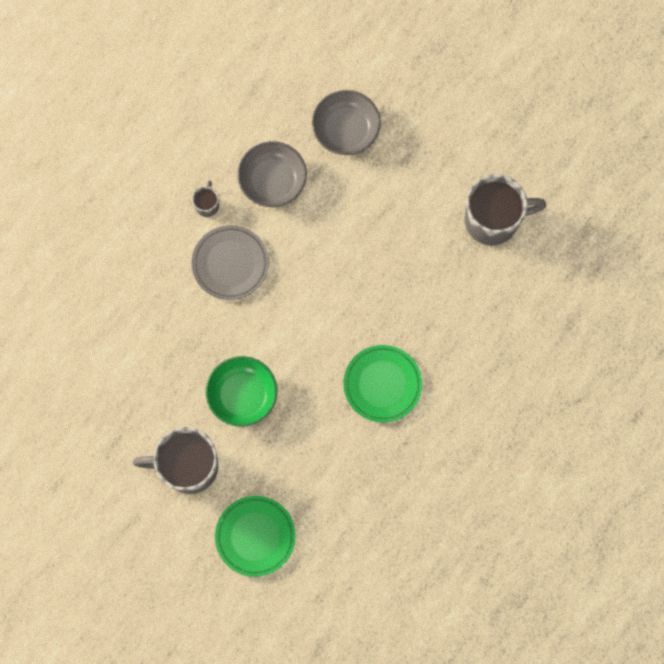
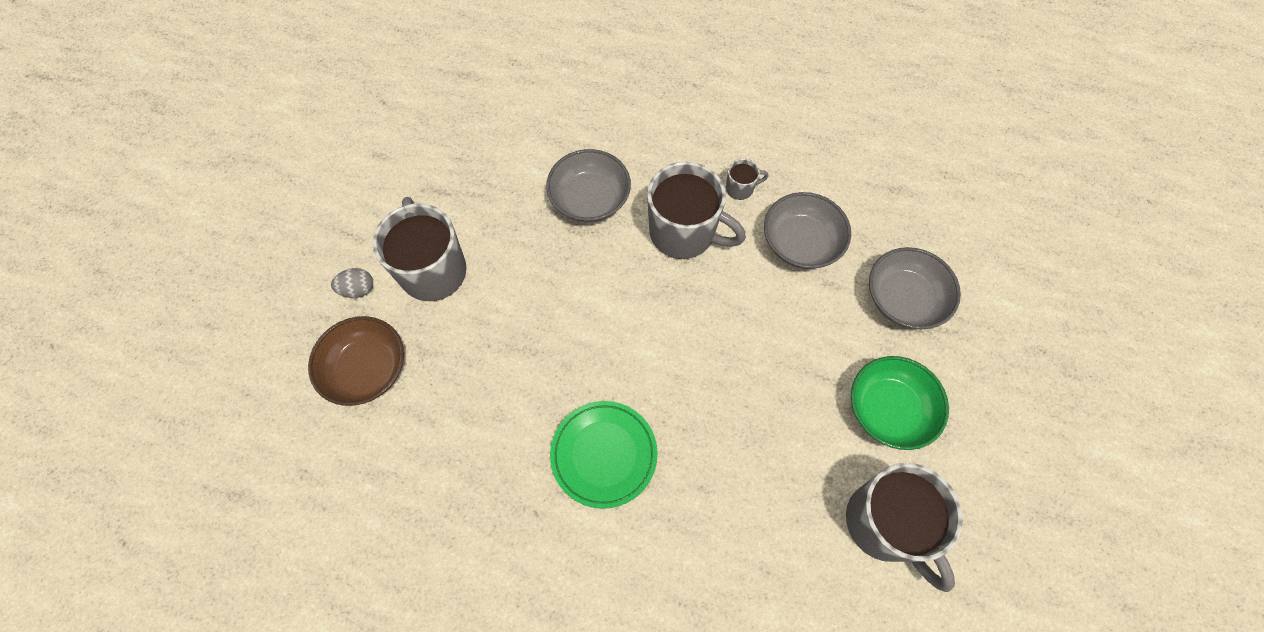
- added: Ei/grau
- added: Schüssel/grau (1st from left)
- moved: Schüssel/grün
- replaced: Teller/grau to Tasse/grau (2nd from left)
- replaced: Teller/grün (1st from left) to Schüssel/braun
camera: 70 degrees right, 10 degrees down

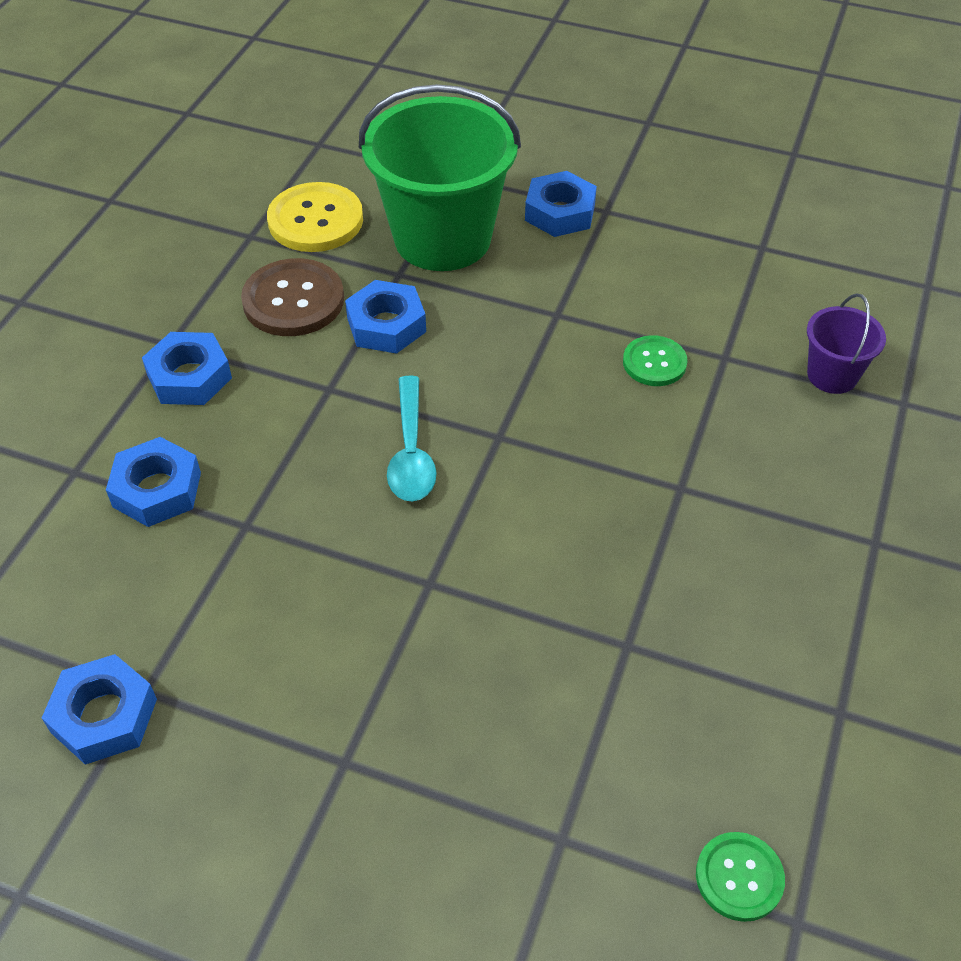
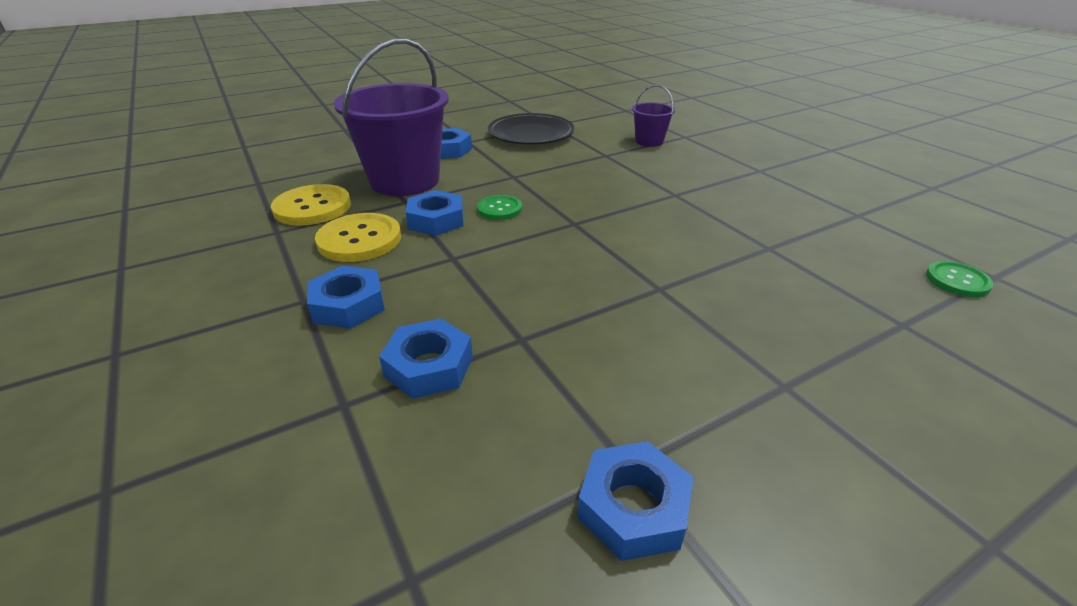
- removed: Löffel/türkis
- added: Teller/schwarz
- moved: Knopf/grün (1st from left)
- recoloured: Knopf/braun to Knopf/gelb (2nd from left)
- recoloured: Eimer/grün to Eimer/lila (1st from left)
camera: 50 degrees left, 15 degrees down

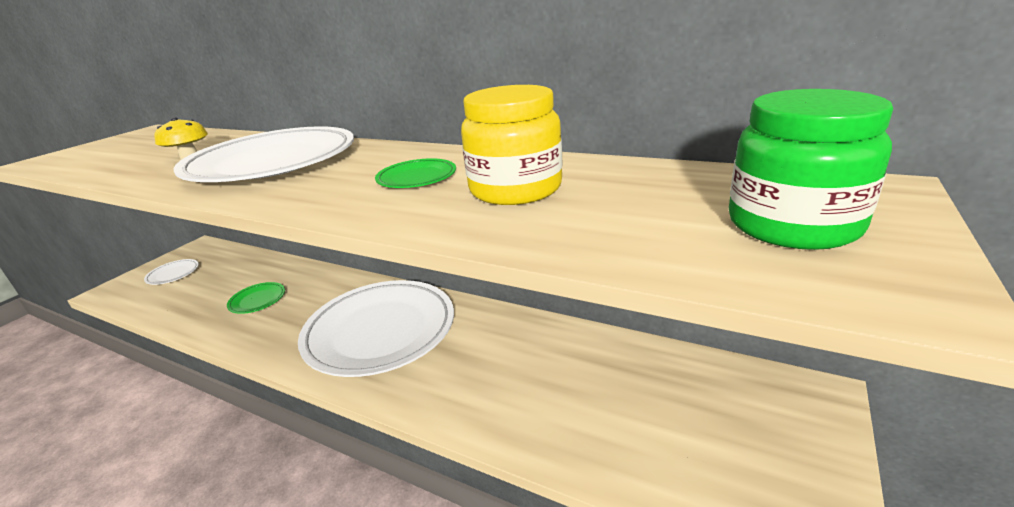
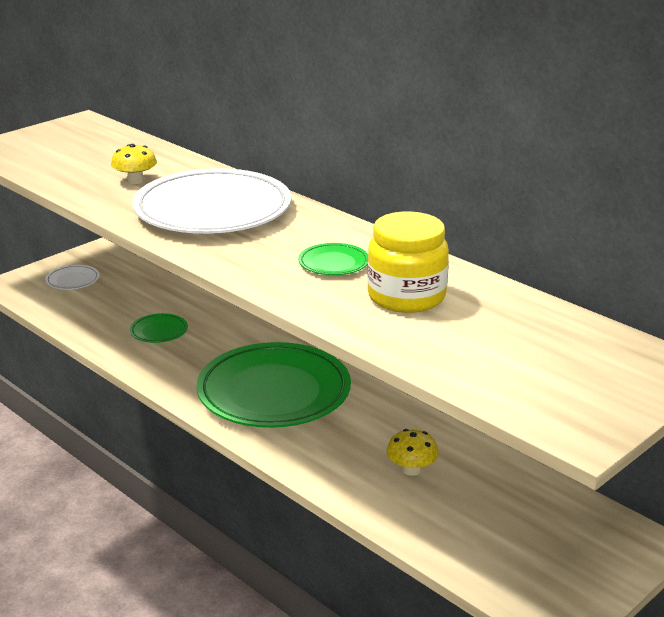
- removed: Einmachglas/grün
- added: Pilz/gelb (2nd from left)
- recoloured: Teller/weiß (3rd from left) to Teller/grün (2nd from left)
camera: 15 degrees right, 0 degrees up

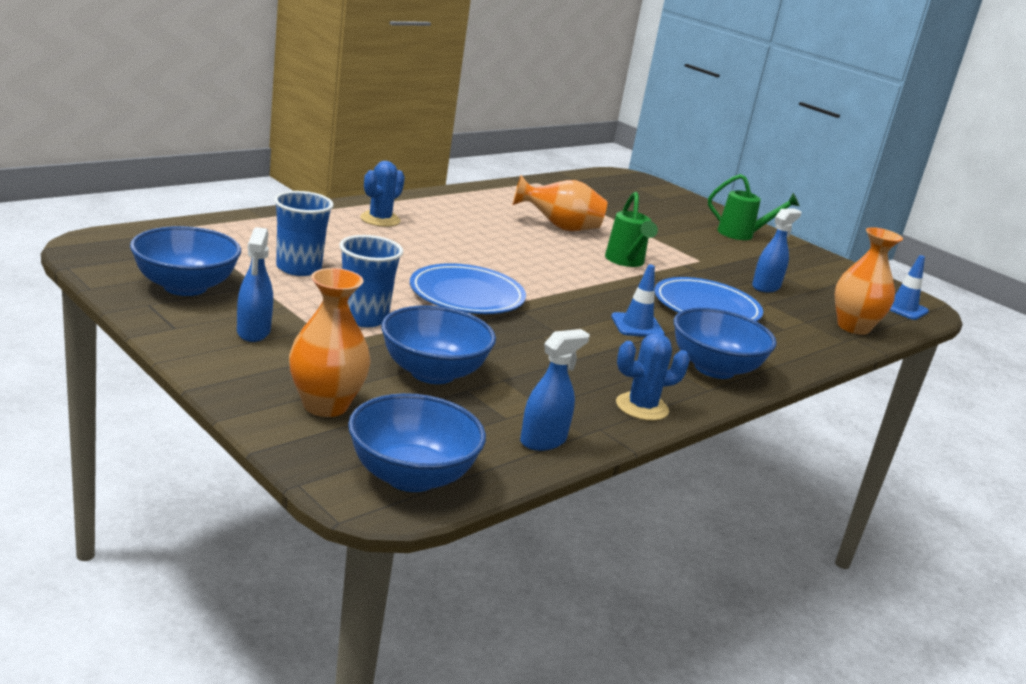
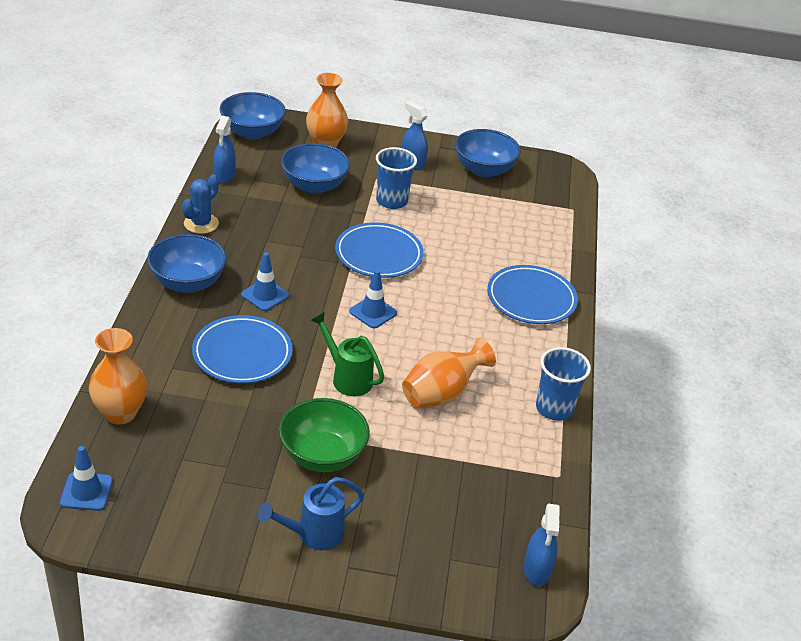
- added: Schüssel/grün
- added: Leitkegel/blau (3rd from left)
- moved: Becher/blau (1st from left in the first image) to Becher/blau (2nd from left)
- moved: Sprühflasche/blau (3rd from left)
- replaced: Kaktus/blau (1st from left) to Teller/blau (3rd from left)
- recoloured: Gießkanne/grün (2nd from left) to Gießkanne/blau
camera: 140 degrees right, 15 degrees up

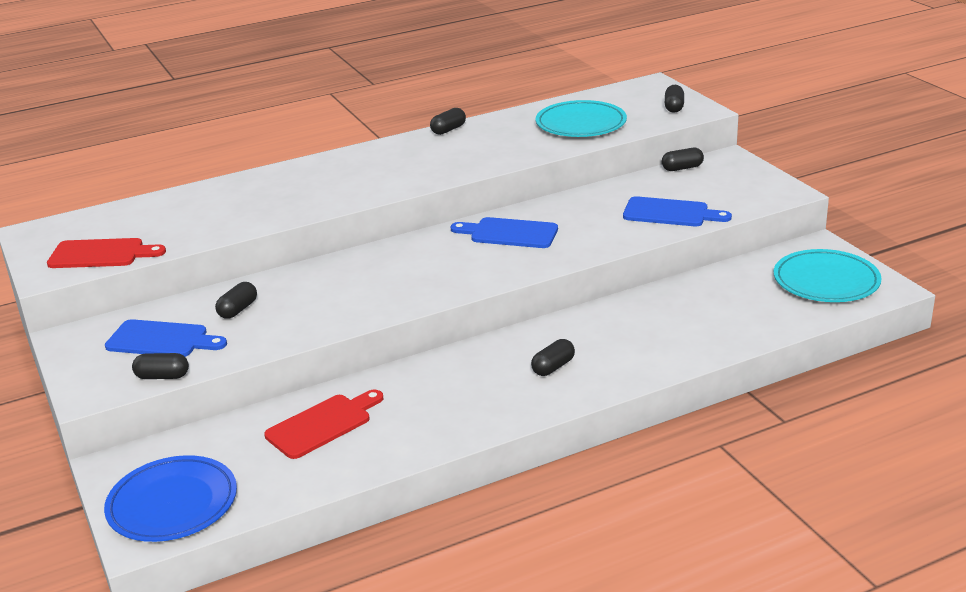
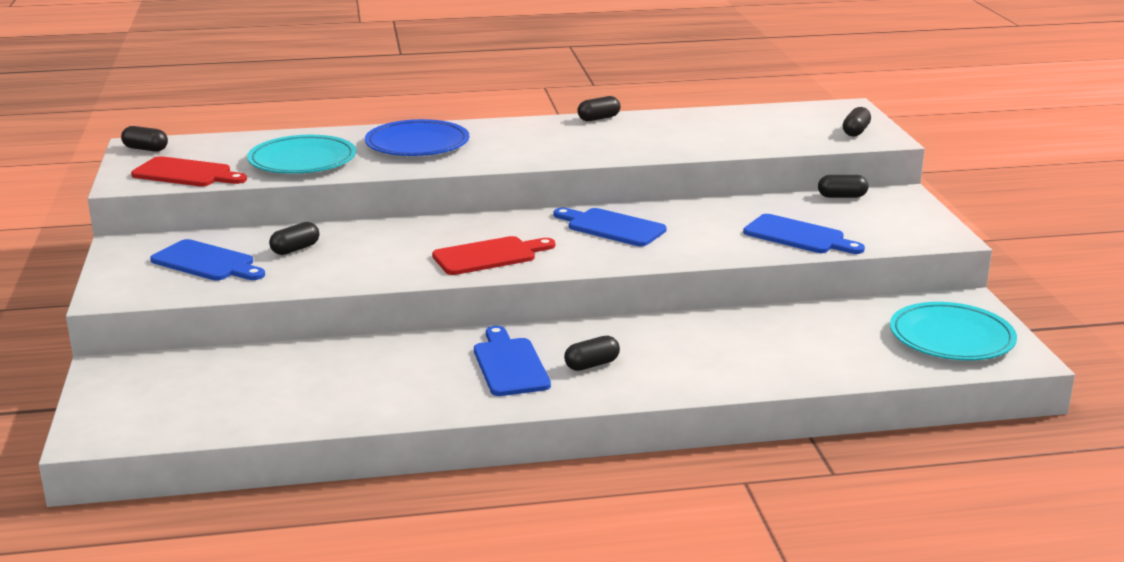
- added: Schneidebrett/blau (2nd from left)
- moved: Teller/blau
- moved: Kapsel/schwarz (1st from left)
- moved: Schneidebrett/rot (2nd from left)
- moved: Teller/türkis (1st from left)
camera: 15 degrees right, 5 degrees down

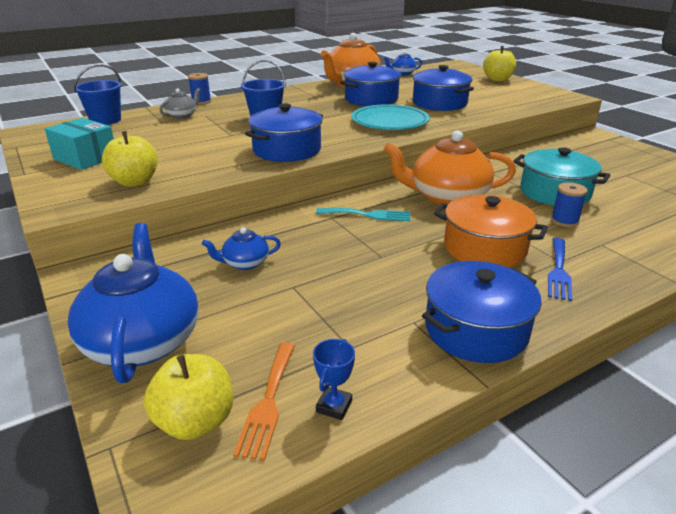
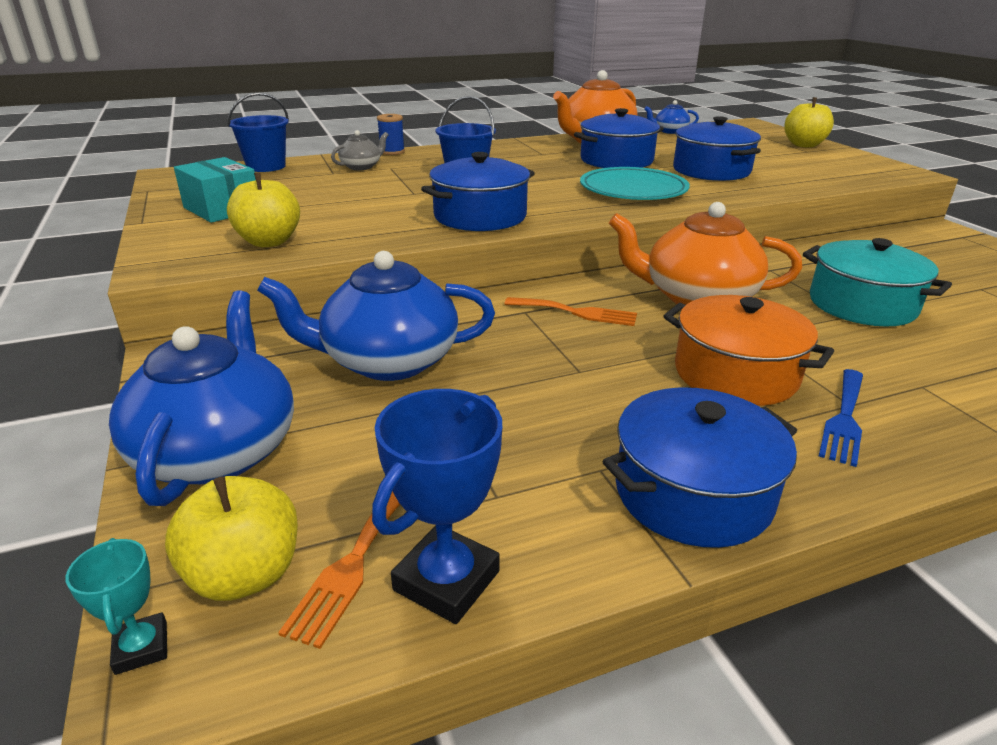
- removed: Garnrolle/blau (2nd from left)
- added: Pokal/türkis
- recoloured: Gabel/türkis to Gabel/orange (2nd from left)
- resized: Teekanne/blau (2nd from left) x2.09
- resized: Pokal/blau x1.83
camera: 10 degrees right, 0 degrees up

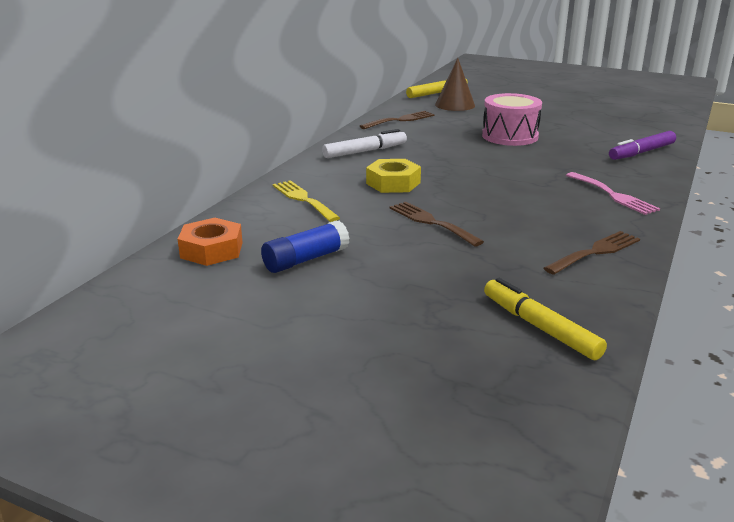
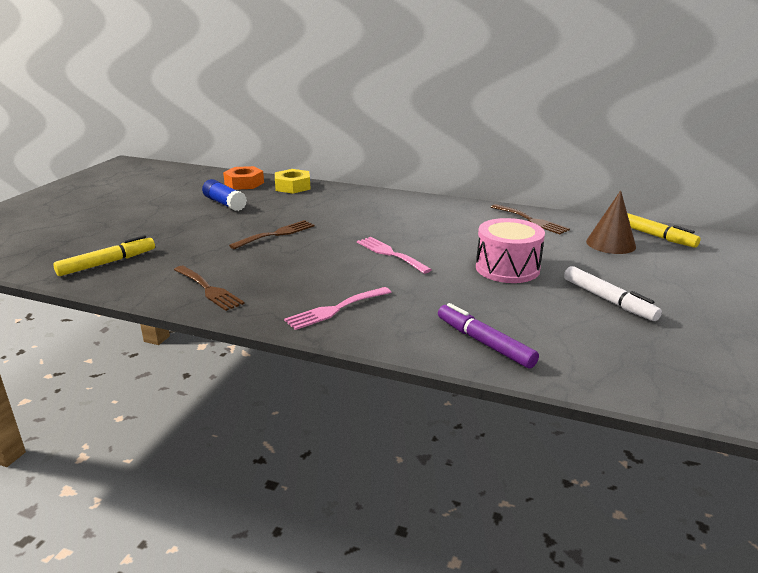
- removed: Gabel/gelb
- added: Gabel/rosa (2nd from left)
- moved: Filzstift/weiß
- moved: Sechskantmutter/gelb
camera: 85 degrees right, 0 degrees up

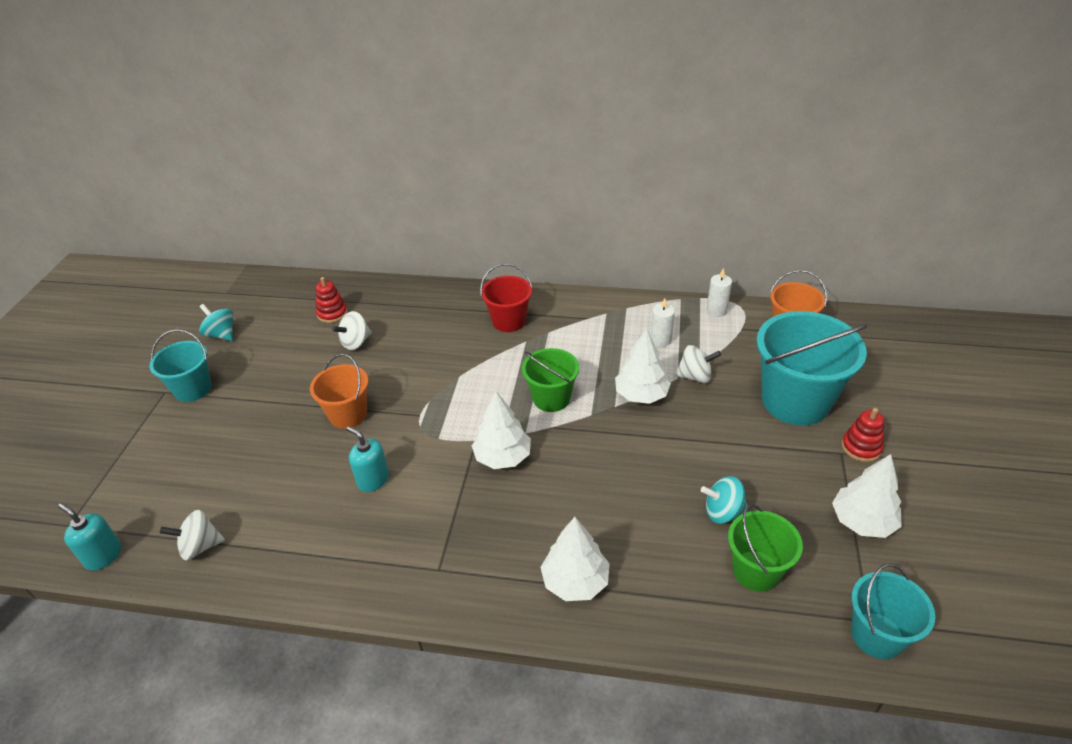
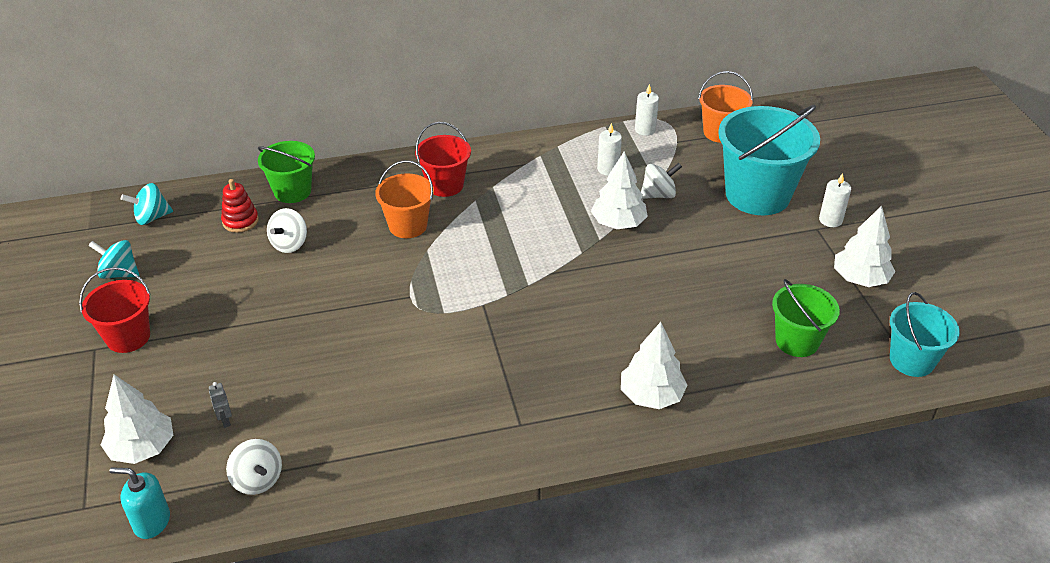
- removed: Seifenspender/türkis (2nd from left)
- added: Roboter/grau
- moved: Eimer/orange (1st from left)
- moved: Baum/weiß (1st from left)
- moved: Eimer/grün (1st from left)
- moved: Kreisel/türkis (2nd from left)
- replaced: Stapelspielzeug/rot (2nd from left) to Kerze/weiß (3rd from left)
- recoloured: Eimer/türkis (1st from left) to Eimer/rot (1st from left)
- turned: Kreisel/weiß (1st from left) 90 degrees counterclockwise
camera: 25 degrees left, 0 degrees up

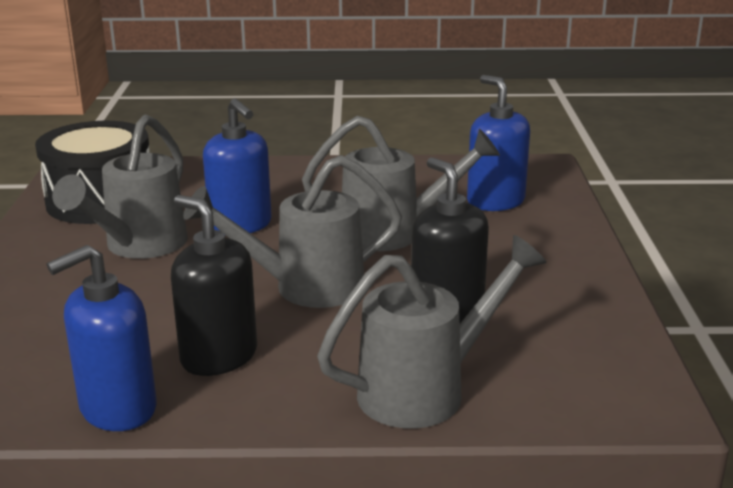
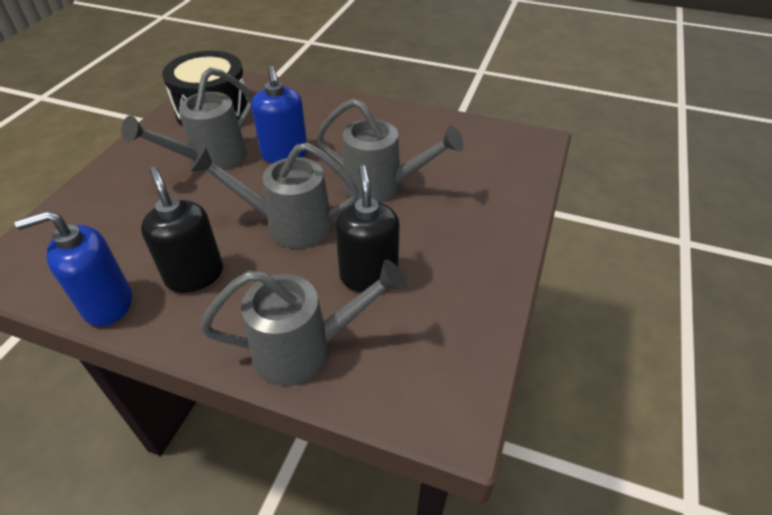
- removed: Seifenspender/blau (3rd from left)
camera: 20 degrees right, 20 degrees up

